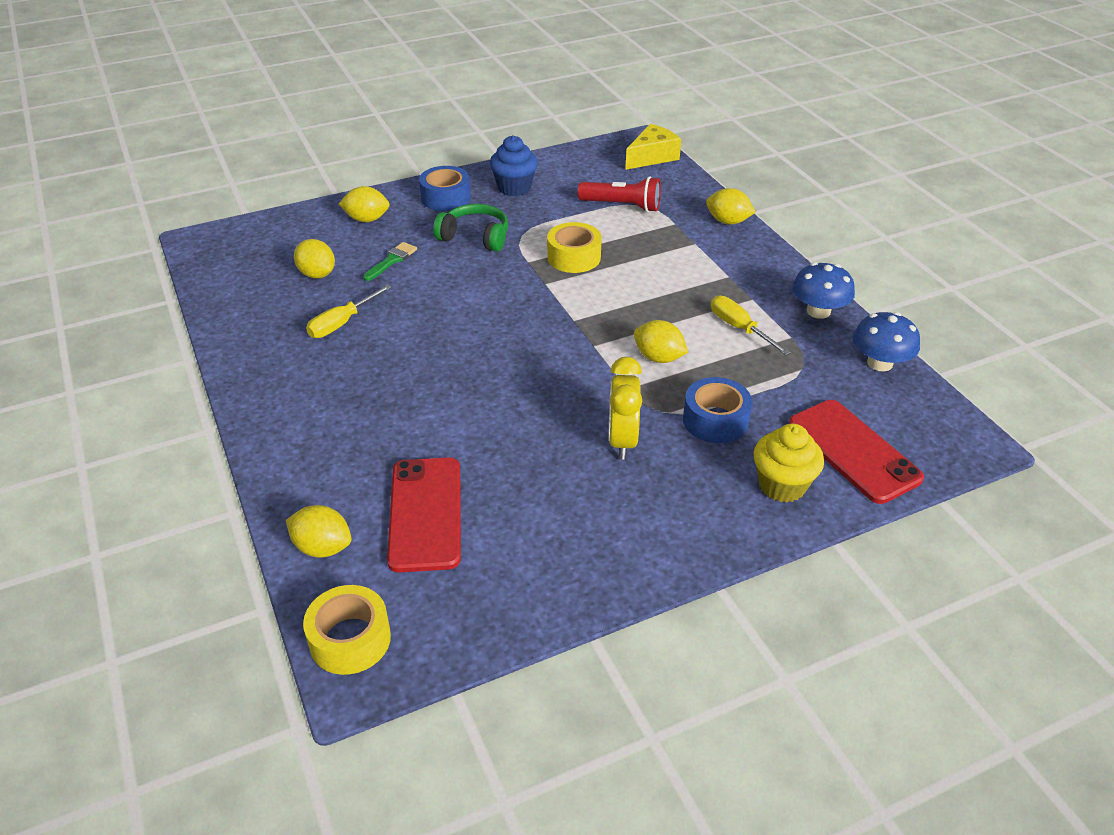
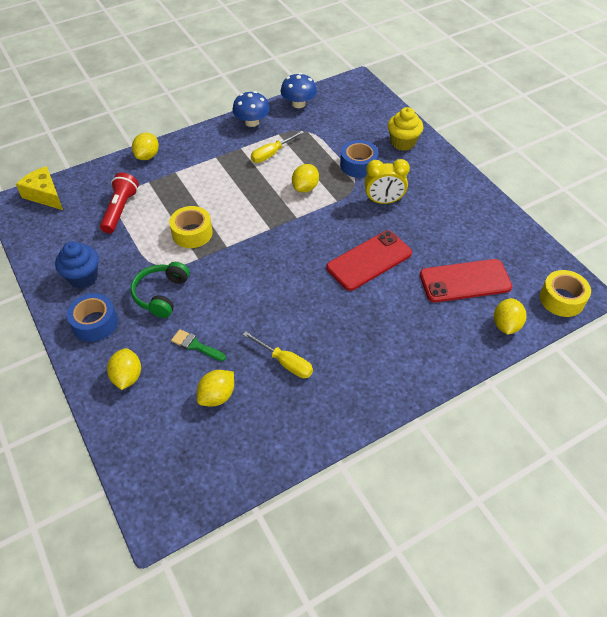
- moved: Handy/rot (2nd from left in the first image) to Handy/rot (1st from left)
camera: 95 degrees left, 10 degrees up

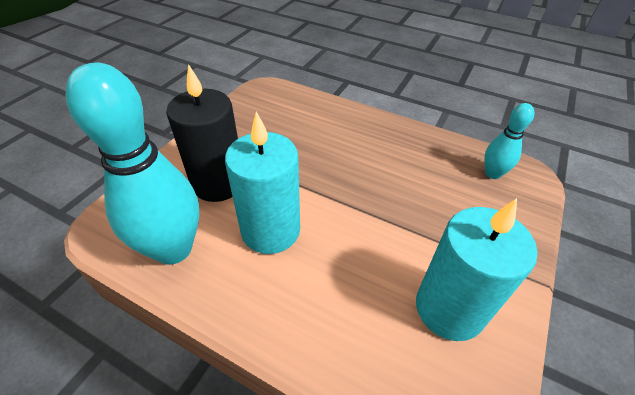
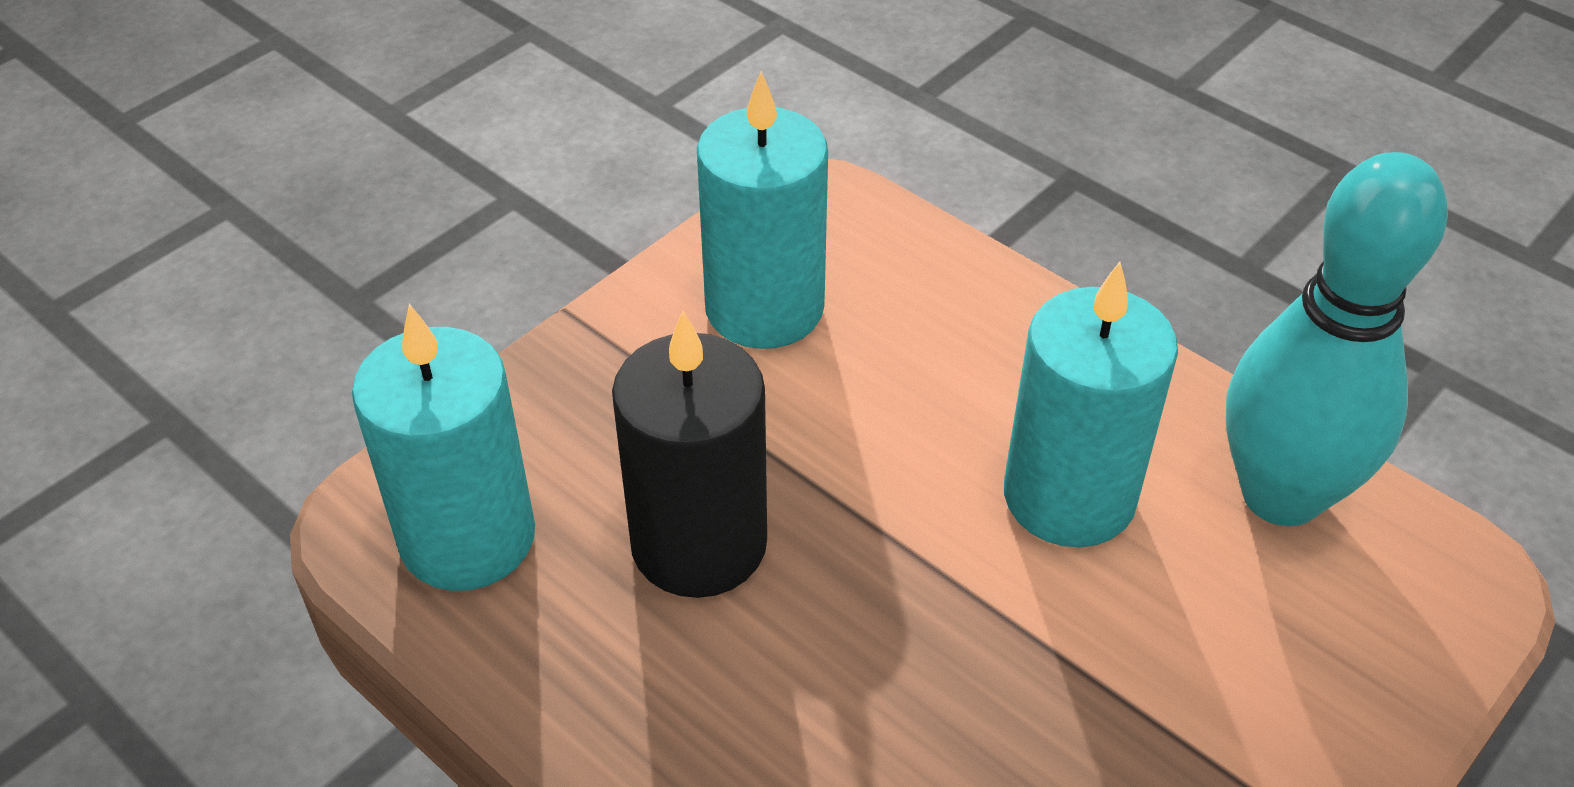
- moved: Kerze/schwarz
- replaced: Bowlingkegel/türkis (2nd from left) to Kerze/türkis (1st from left)
camera: 165 degrees left, 0 degrees up

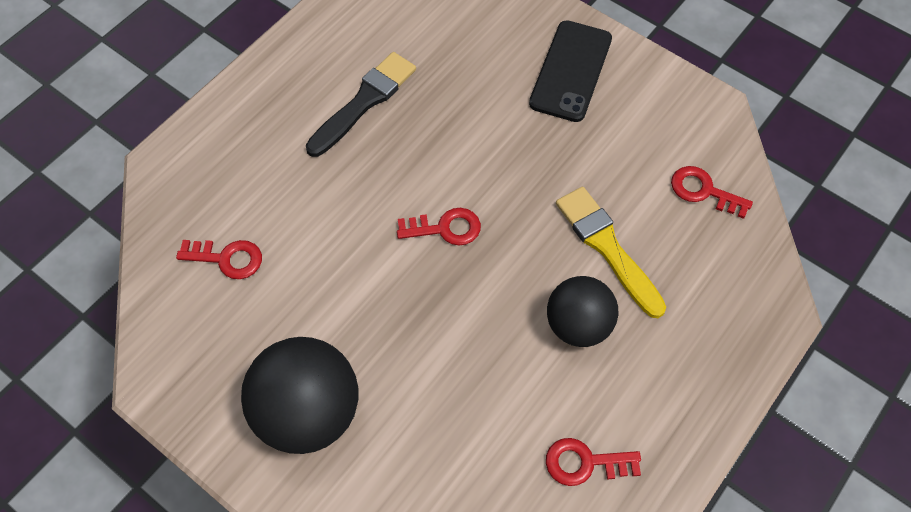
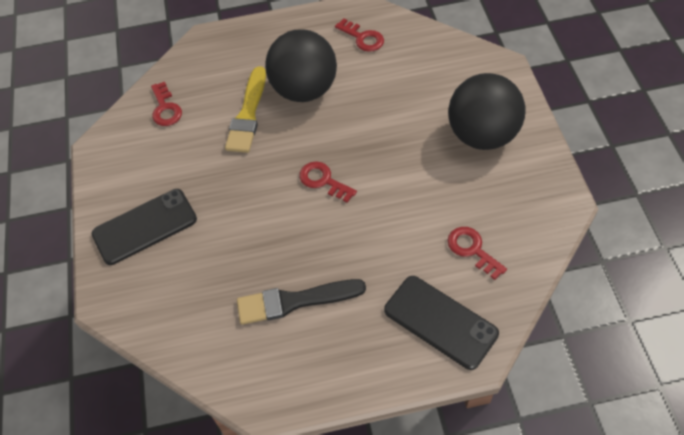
- added: Handy/schwarz (2nd from left)
- resized: Ball/schwarz (2nd from left in the first image) x1.52
camera: 135 degrees left, 5 degrees down

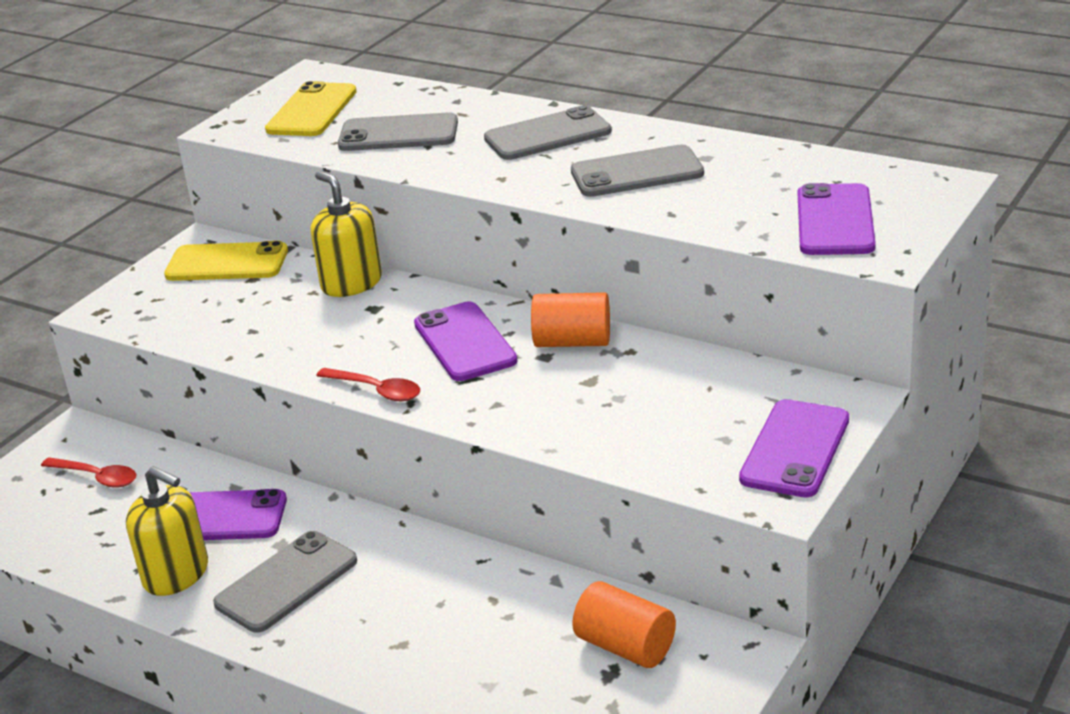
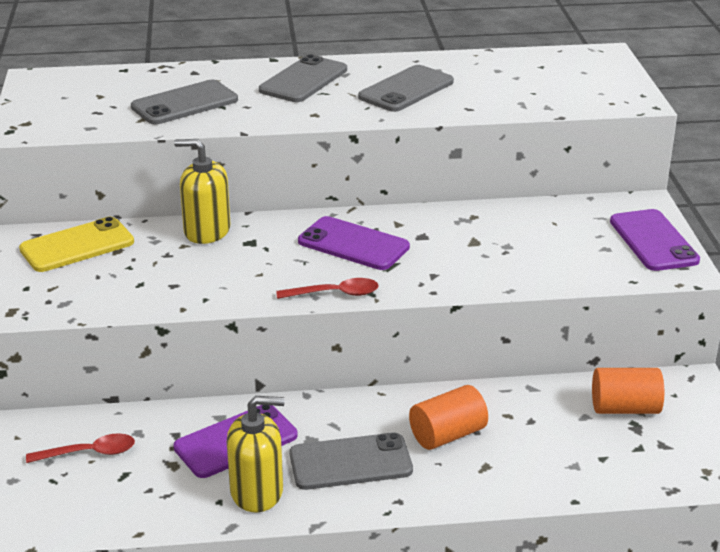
- removed: Handy/gelb (2nd from left)
- removed: Handy/lila (4th from left)
- moved: Vollzylinder/orange (1st from left)
- turned: Handy/grau (1st from left in the first image) 75 degrees clockwise
camera: 40 degrees left, 0 degrees up

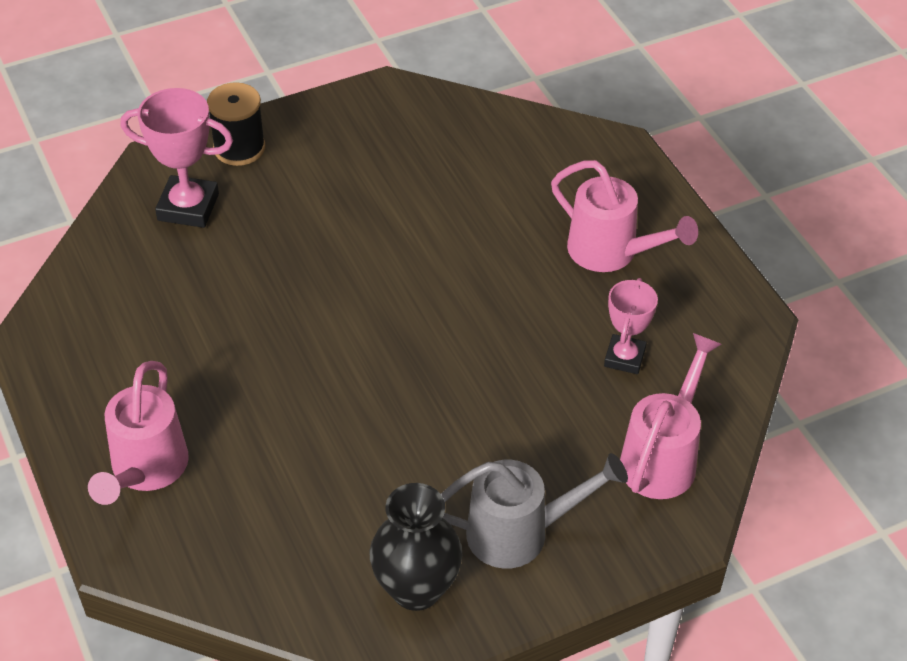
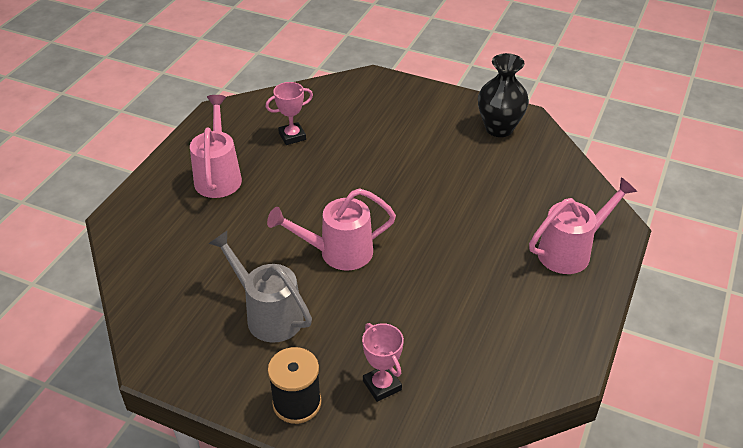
- moved: Gießkanne/grau
- moved: Gießkanne/rosa (3rd from left in the first image) to Gießkanne/rosa (2nd from left)
- resized: Pokal/rosa (1st from left in the first image) x0.65
camera: 130 degrees left, 5 degrees down

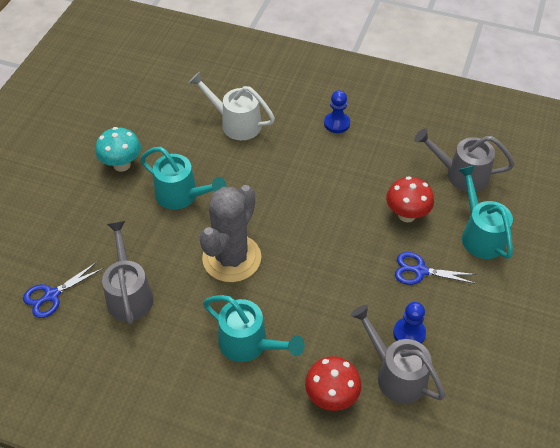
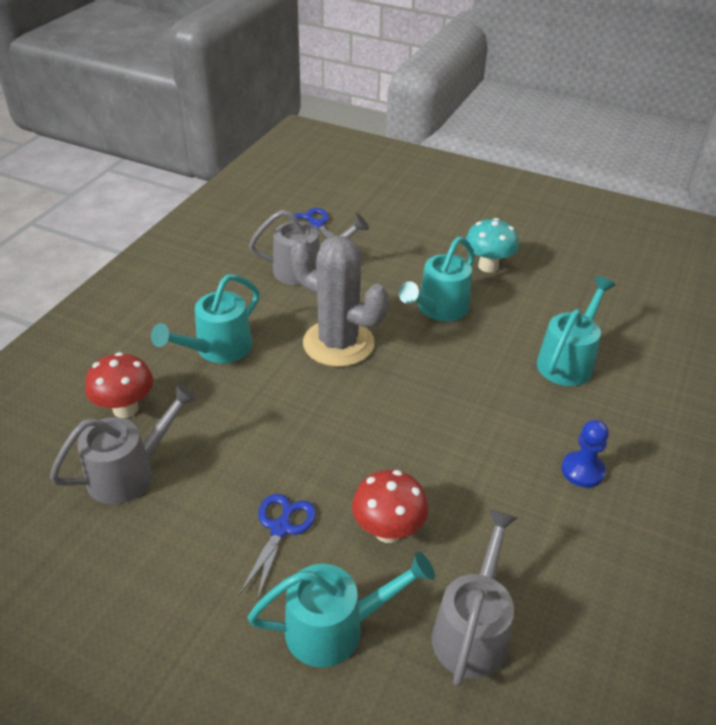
- removed: Bauer/blau (2nd from left)
- recoloured: Gießkanne/weiß to Gießkanne/türkis (4th from left)
camera: 95 degrees right, 10 degrees down

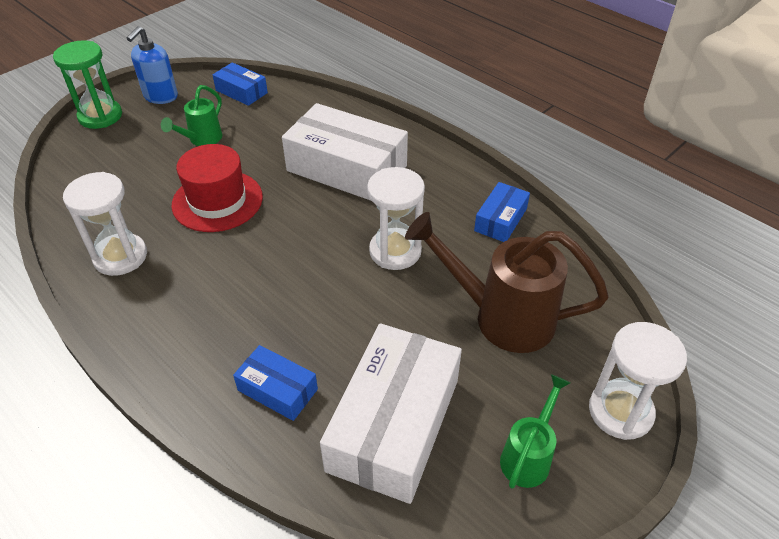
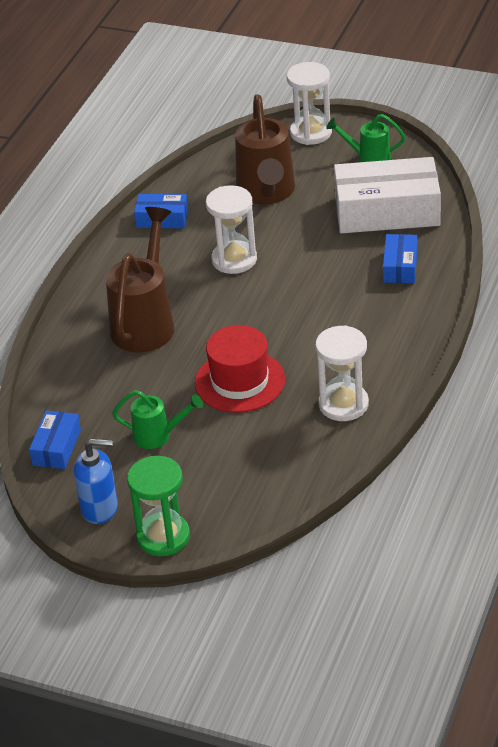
- replaced: Schachtel/weiß (1st from left) to Gießkanne/braun (1st from left)
camera: 110 degrees left, 5 degrees down

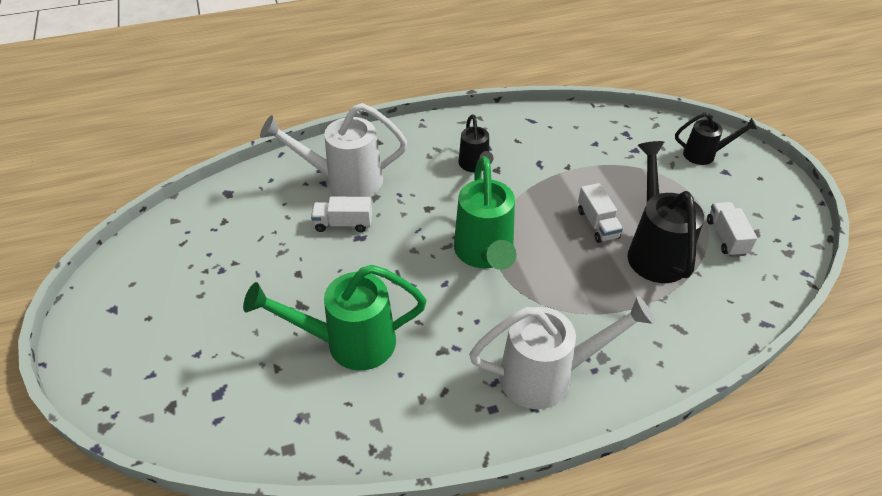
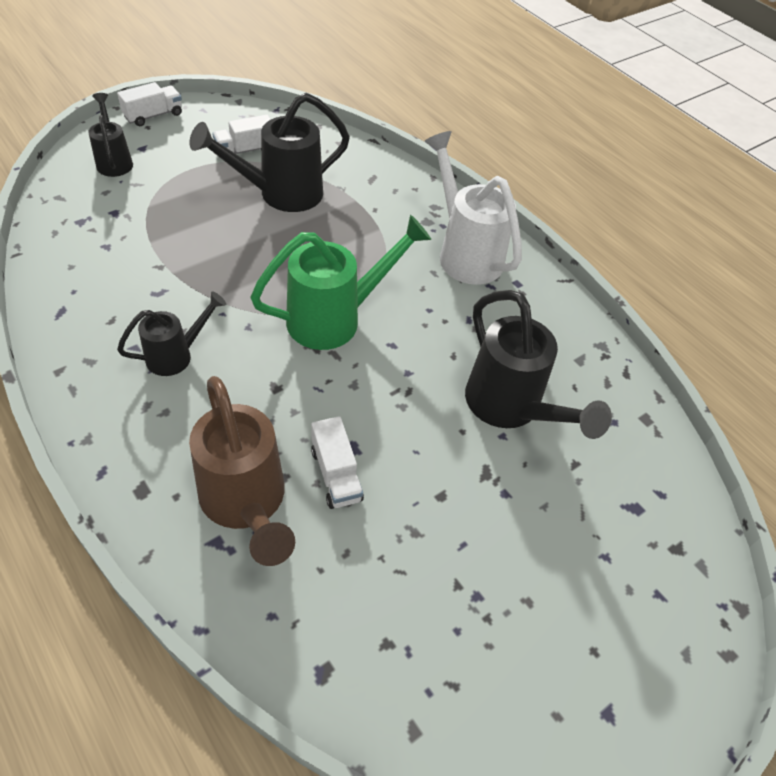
- moved: Lastwagen/weiß (2nd from left in the first image) to Lastwagen/weiß (1st from left)
- recoloured: Gießkanne/grün (1st from left) to Gießkanne/schwarz (4th from left)
- recoloured: Gießkanne/weiß (1st from left) to Gießkanne/braun
camera: 115 degrees left, 5 degrees up

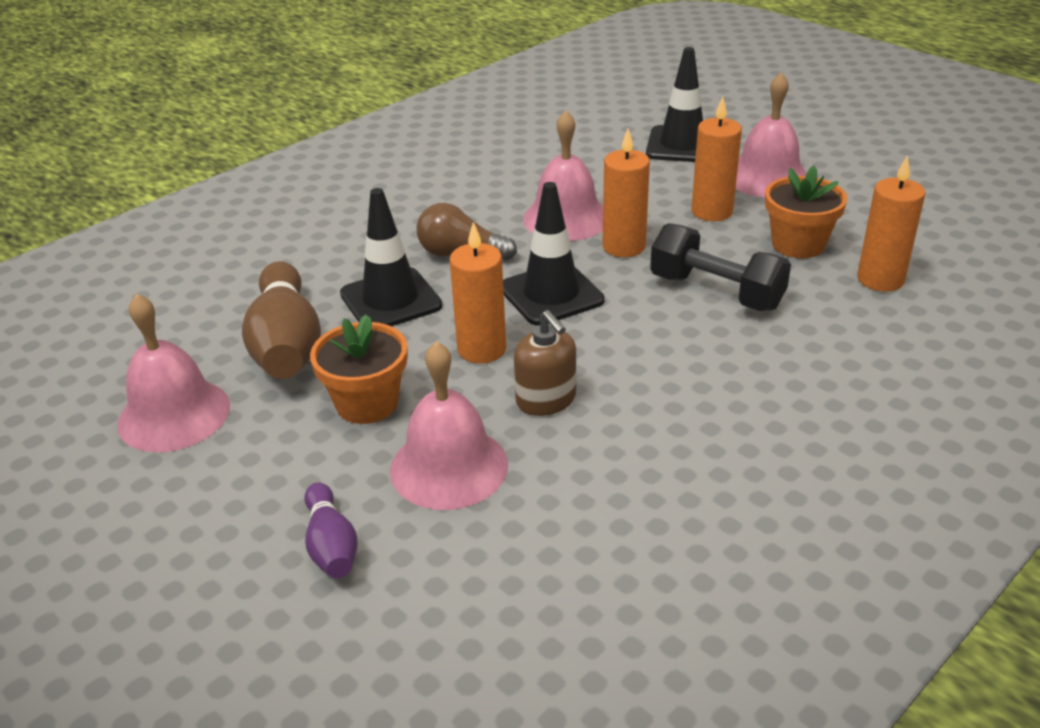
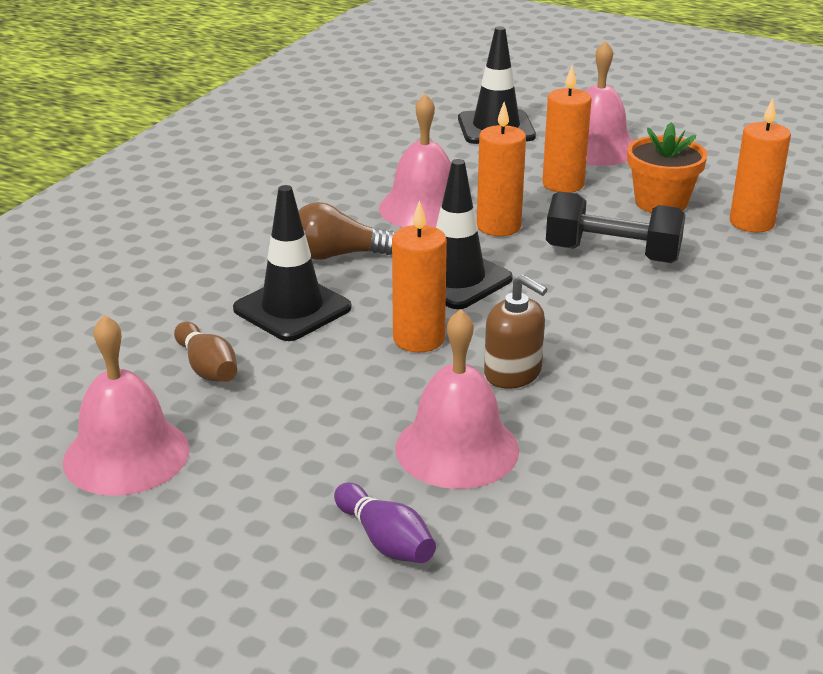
- removed: Blumentopf/orange (1st from left)
- resized: Bowlingkegel/braun x0.54
camera: 20 degrees left, 5 degrees down

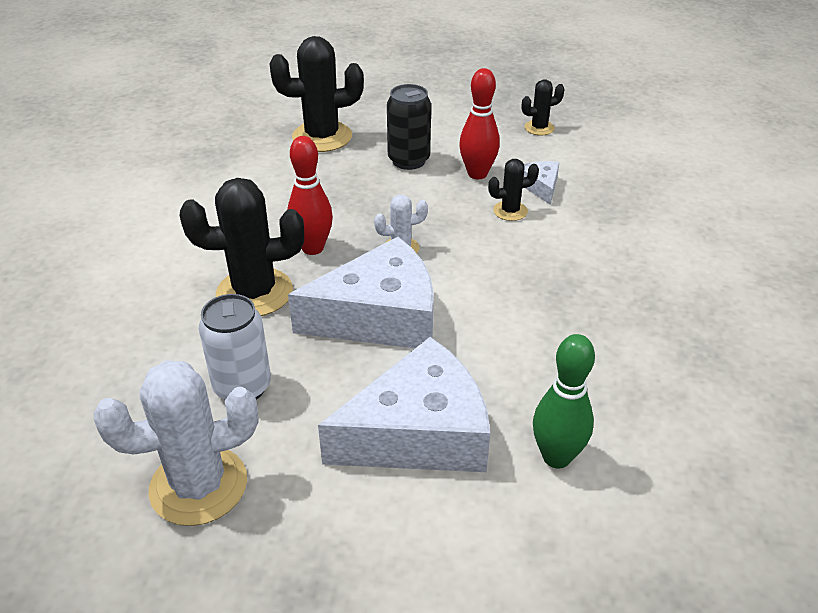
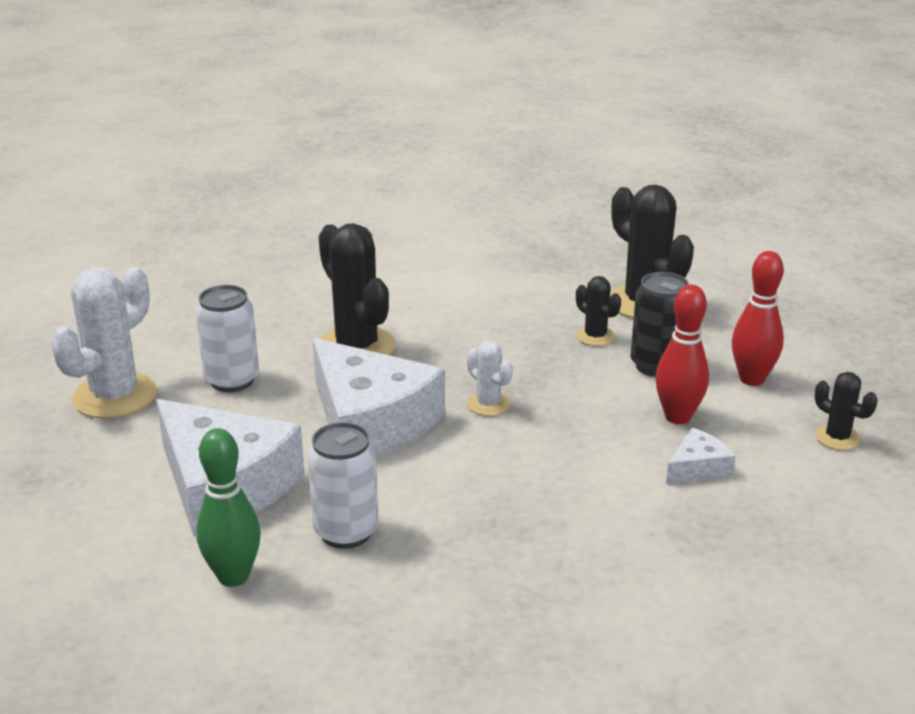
- added: Dose/weiß (2nd from left)
- moved: Bowlingkegel/rot (1st from left in the first image) to Bowlingkegel/rot (2nd from left)
- moved: Kaktus/schwarz (3rd from left in the first image) to Kaktus/schwarz (2nd from left)
- turned: Kaktus/weiß (1st from left) 75 degrees clockwise
camera: 65 degrees right, 10 degrees down

